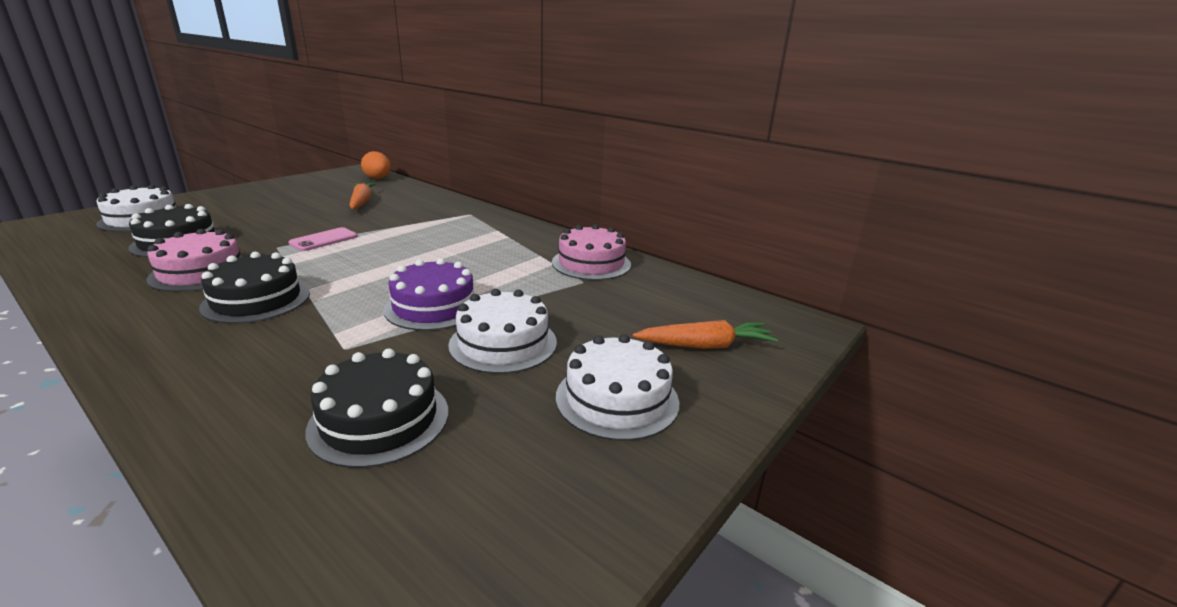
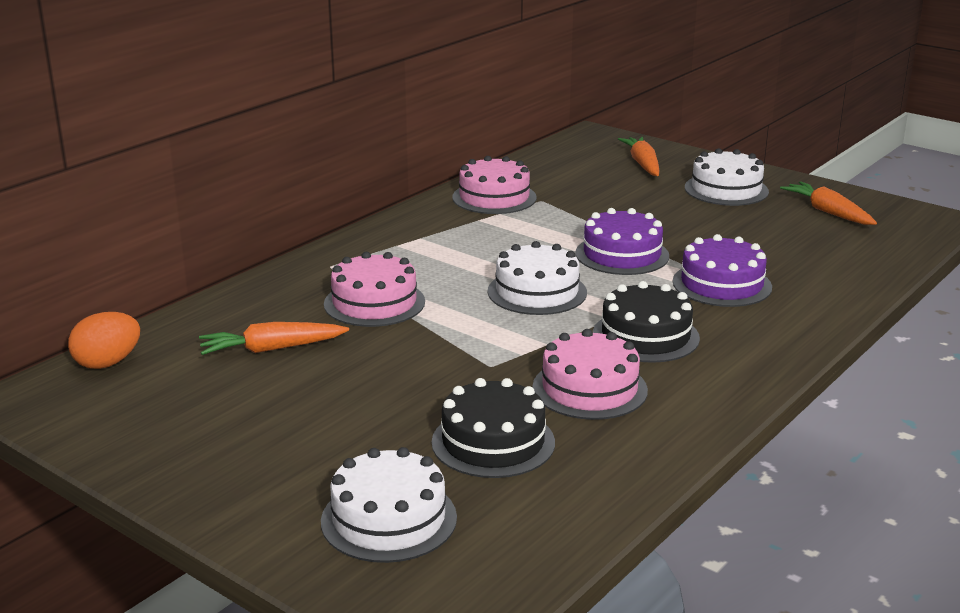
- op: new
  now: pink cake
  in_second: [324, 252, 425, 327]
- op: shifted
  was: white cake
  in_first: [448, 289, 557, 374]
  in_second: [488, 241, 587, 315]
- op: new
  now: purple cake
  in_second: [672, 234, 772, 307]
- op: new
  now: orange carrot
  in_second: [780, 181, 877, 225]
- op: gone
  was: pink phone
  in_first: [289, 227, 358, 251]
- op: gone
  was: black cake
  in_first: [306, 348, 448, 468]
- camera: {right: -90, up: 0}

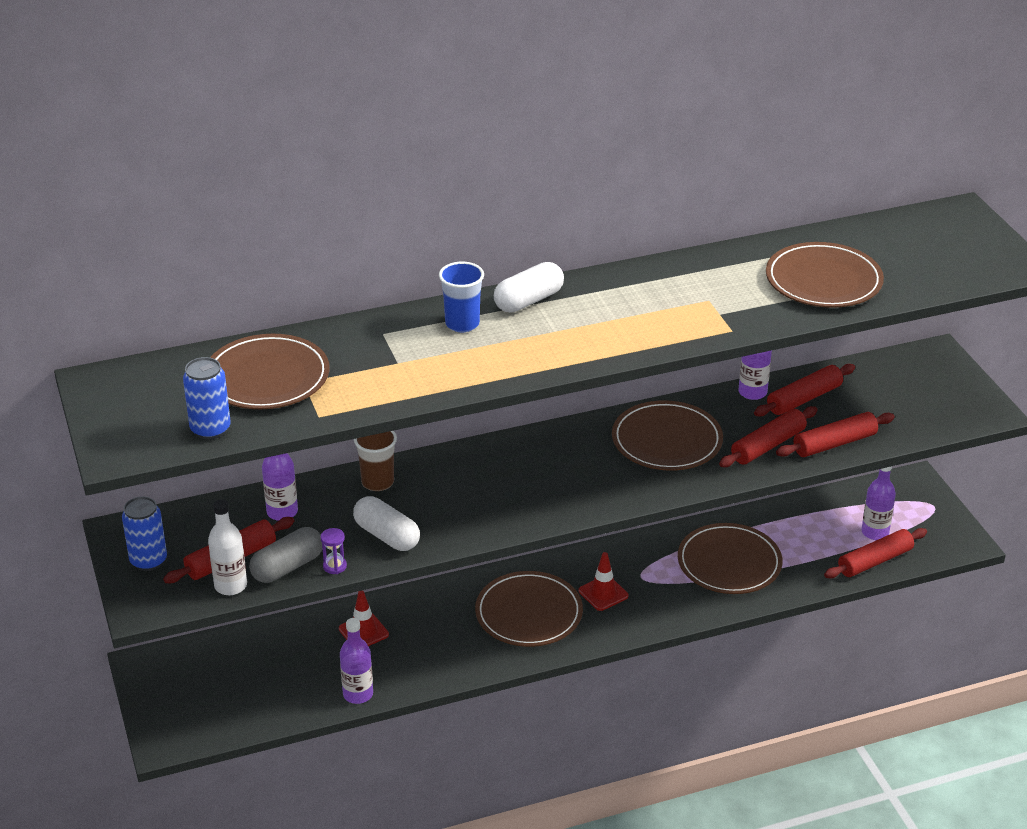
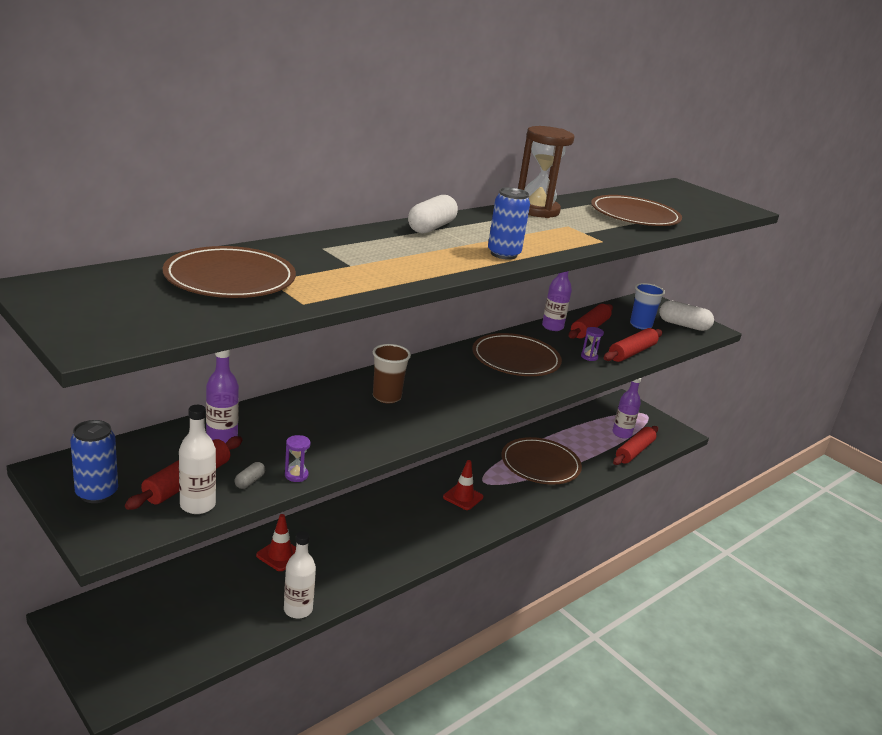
- op: scaled
  was: grey capsule
  in_first: [249, 527, 322, 583]
  in_second: [234, 462, 265, 489]
  ratio: 0.47
- op: repainted
  was: purple bottle
  now: white bottle
  in_first: [340, 618, 373, 704]
  in_second: [284, 531, 316, 618]
- op: shifted
  was: brown cup
  in_first: [354, 431, 397, 491]
  in_second: [373, 344, 411, 403]
- op: shifted
  was: blue can
  in_first: [183, 357, 231, 440]
  in_second: [488, 187, 530, 260]
- op: new
  now: brown hourglass
  in_second: [518, 126, 574, 218]
- op: swapped
  was: red rolling pin
  now: purple hourglass
  in_first: [719, 406, 817, 467]
  in_second: [581, 327, 604, 361]
- op: shifted
  was: blue cup
  in_first: [439, 262, 484, 332]
  in_second: [630, 283, 665, 330]
- op: shifted
  was: white capsule
  in_first: [353, 496, 420, 551]
  in_second: [659, 300, 714, 331]
- op: gone
  was: brown plate
  in_first: [475, 571, 583, 647]
- camera: {right: -25, up: -10}

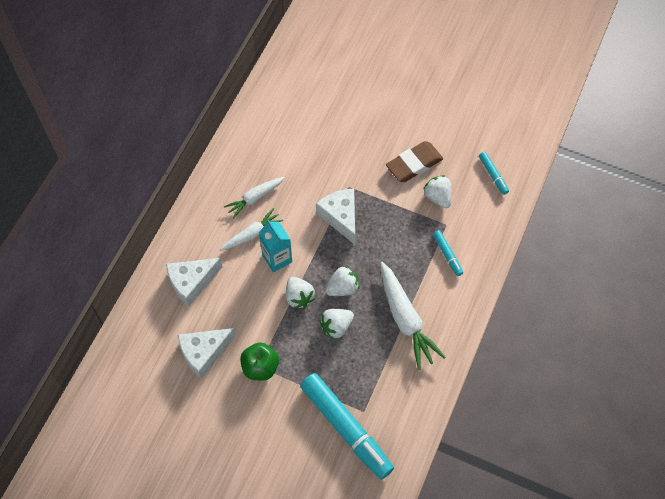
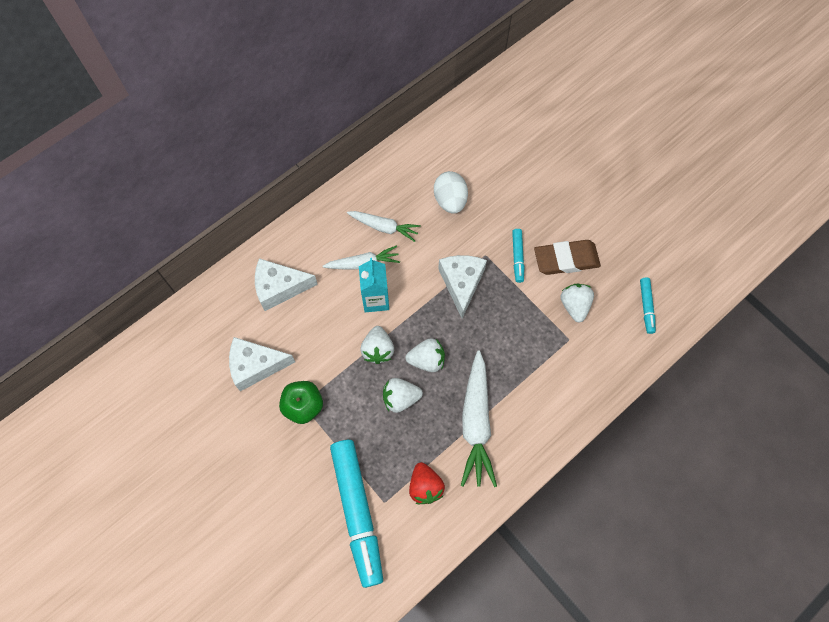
- op: rotated
  was: white carrot
  in_first: [224, 177, 285, 219]
  in_second: [347, 211, 421, 242]
  clockwise: -150
- op: new
  now: red strawberry
  in_second: [409, 462, 445, 504]
- op: new
  now: white egg
  in_second: [434, 171, 468, 214]
- op: shifted
  was: turquoise marker
  in_first: [433, 230, 463, 276]
  in_second: [512, 229, 524, 283]
- camera: {right: 25, up: 5}

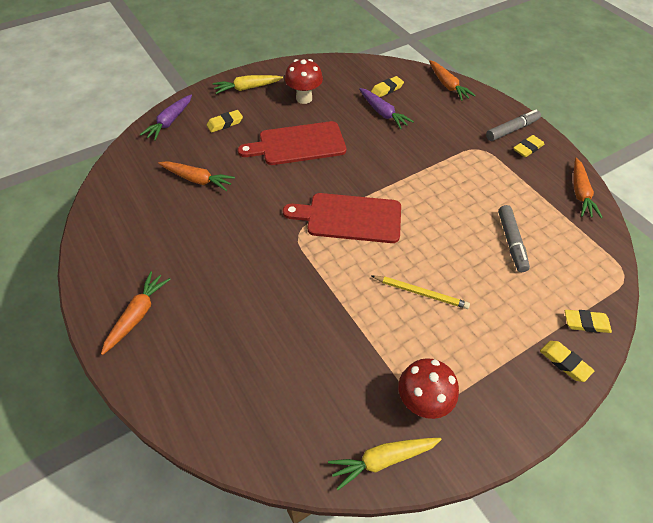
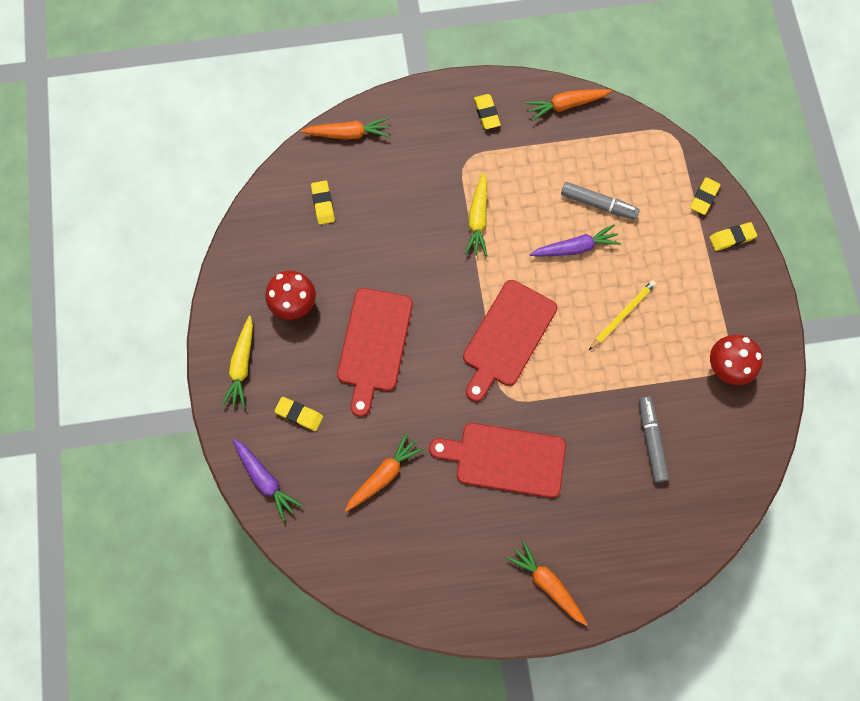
- op: rotated
  was: yellow eraser
  in_first: [207, 110, 243, 133]
  in_second: [275, 397, 323, 431]
  clockwise: -60
- op: new
  now: red cutting board
  in_second: [429, 423, 566, 498]
- op: shifted
  was: yellow carrot
  in_first: [328, 438, 442, 490]
  in_second: [465, 172, 487, 256]
- op: rotated
  was: orange carrot
  in_first: [574, 158, 603, 218]
  in_second: [526, 89, 612, 121]
  clockwise: 135
- op: shifted
  was: purple carrot
  in_first: [359, 88, 414, 129]
  in_second: [529, 224, 621, 256]
- op: shifted
  was: grey marker
  in_first: [486, 110, 541, 141]
  in_second: [639, 397, 669, 482]
- camera: {right: -65, up: 20}

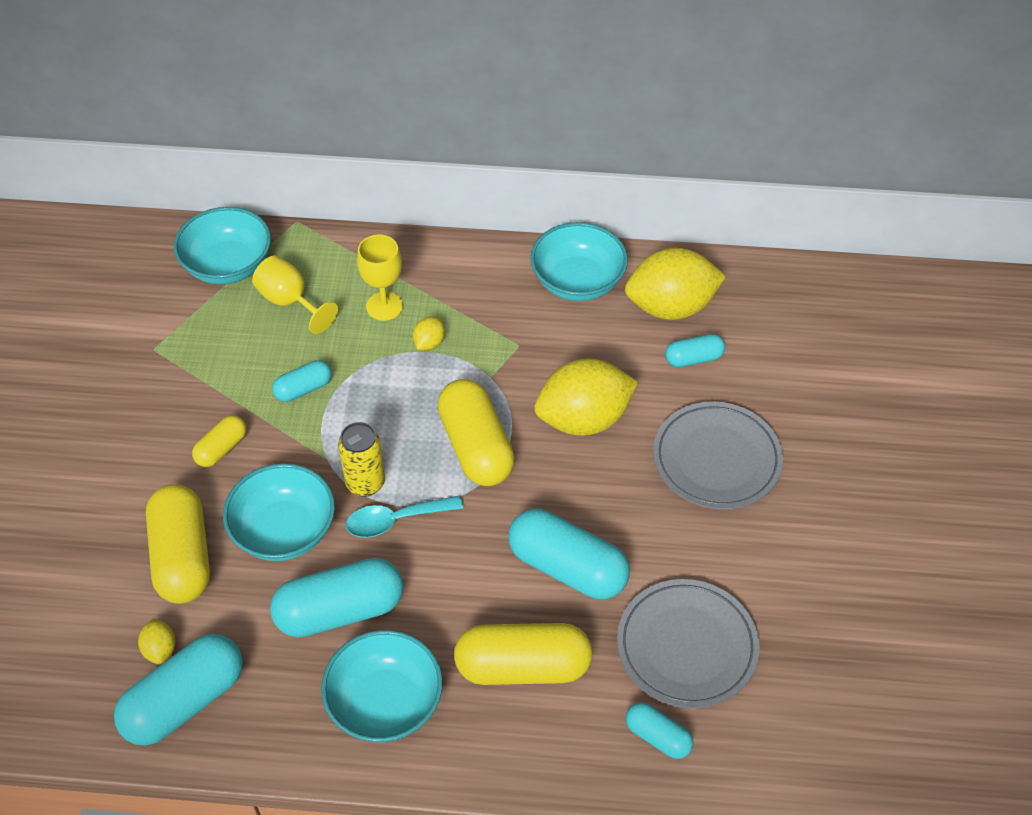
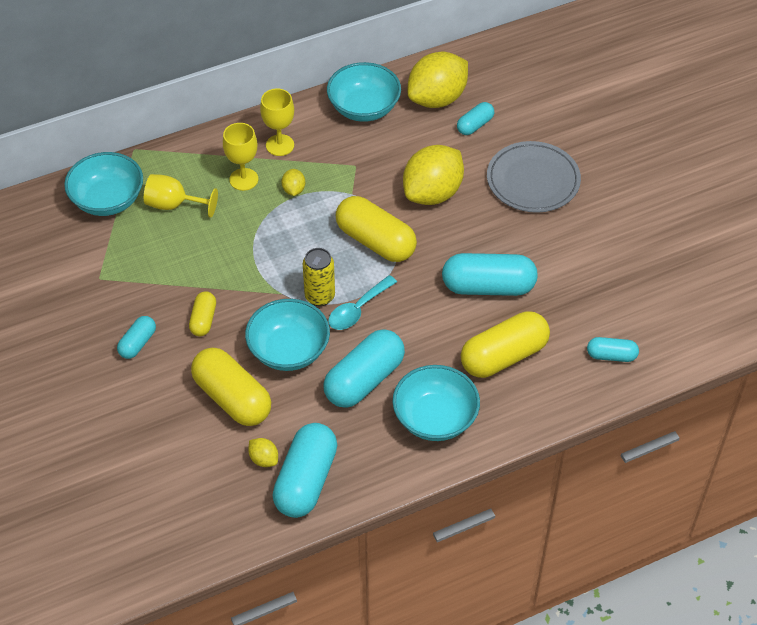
- op: shifted
  was: turquoise capsule
  in_first: [272, 360, 332, 402]
  in_second: [117, 316, 156, 359]
- op: new
  now: yellow goblet
  in_second: [260, 88, 294, 156]
- op: gone
  was: grey plate
  in_first: [617, 579, 760, 708]
- camera: {right: -30, up: 0}

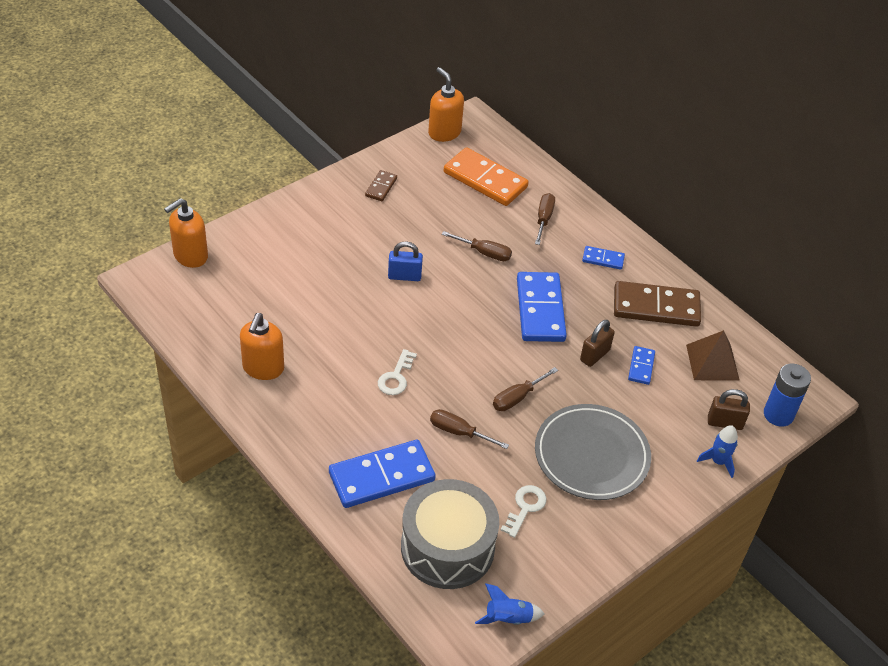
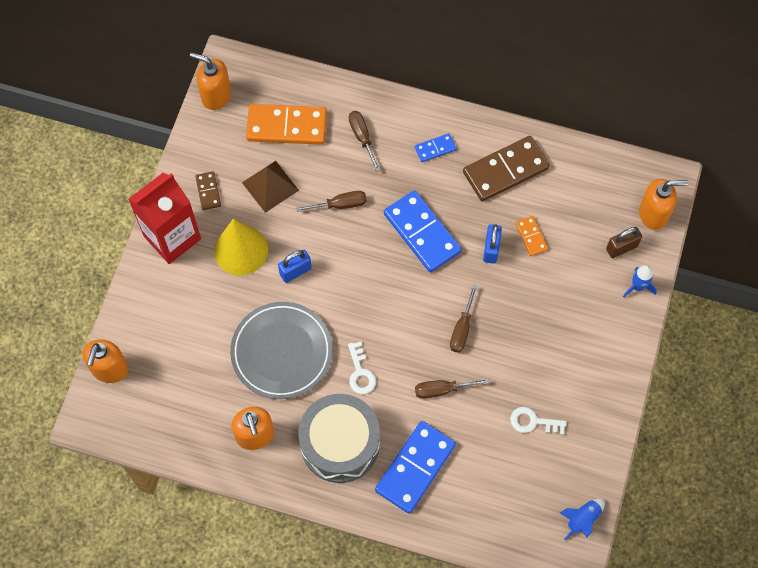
- op: new
  now: red carton
  in_second: [128, 173, 201, 264]
- op: new
  now: yellow cone
  in_second: [214, 219, 268, 276]
- op: shifted
  was: grey plate
  in_first: [535, 404, 651, 500]
  in_second: [230, 302, 333, 399]
- op: shifted
  was: brown pyramid
  in_first: [686, 330, 740, 381]
  in_second: [242, 161, 299, 213]
- op: shifted
  was: grey drum
  in_first: [401, 479, 499, 589]
  in_second: [299, 394, 380, 483]
- op: repainted
  was: brown padlock
  now: blue padlock
  in_first: [580, 320, 615, 367]
  in_second: [483, 224, 502, 264]
- op: rotated
  was: white key
  in_first: [501, 485, 546, 538]
  in_second: [510, 407, 567, 435]
  clockwise: -75
- op: repainted
  was: blue domino
  now: orange domino
  in_first: [628, 346, 655, 385]
  in_second: [516, 216, 548, 256]
- op: swapped
  was: blue battery
  now: orange soap dispenser
  in_first: [764, 364, 811, 427]
  in_second: [639, 179, 688, 230]
- camera: {right: -30, up: 20}

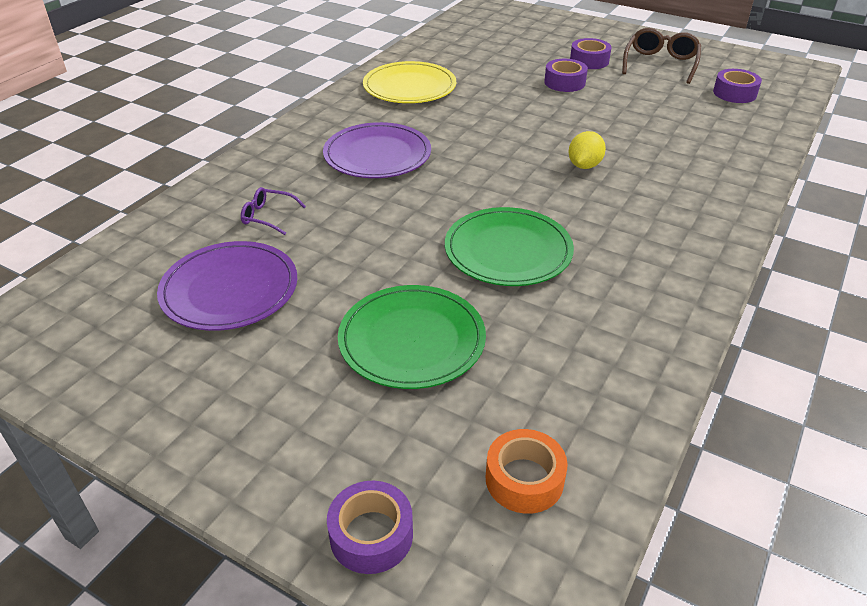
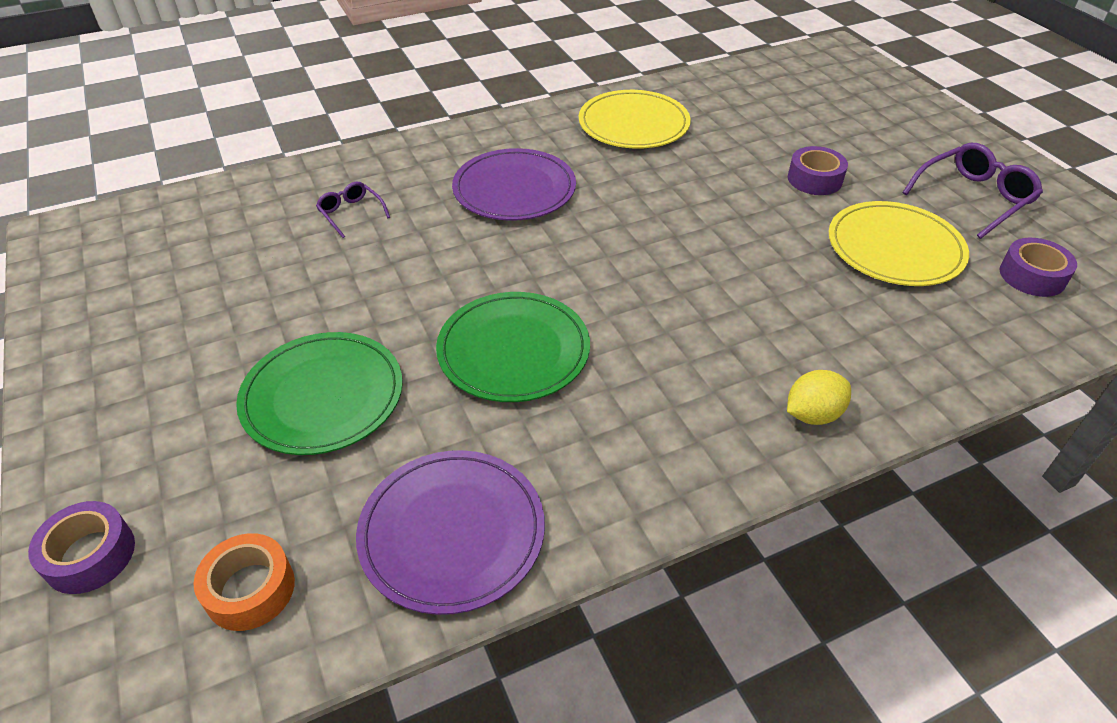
- op: shifted
  was: purple plate
  in_first: [157, 241, 297, 331]
  in_second: [356, 450, 545, 615]
- op: shifted
  was: yellow lemon
  in_first: [569, 131, 606, 169]
  in_second: [787, 370, 851, 425]
- op: new
  now: yellow plate
  in_second: [829, 201, 969, 286]
- op: repainted
  was: brown glasses
  now: purple glasses
  in_first: [622, 28, 701, 84]
  in_second: [902, 143, 1043, 239]
- op: gone
  was: purple tape
  in_first: [570, 38, 611, 69]
- camera: {right: 35, up: 5}

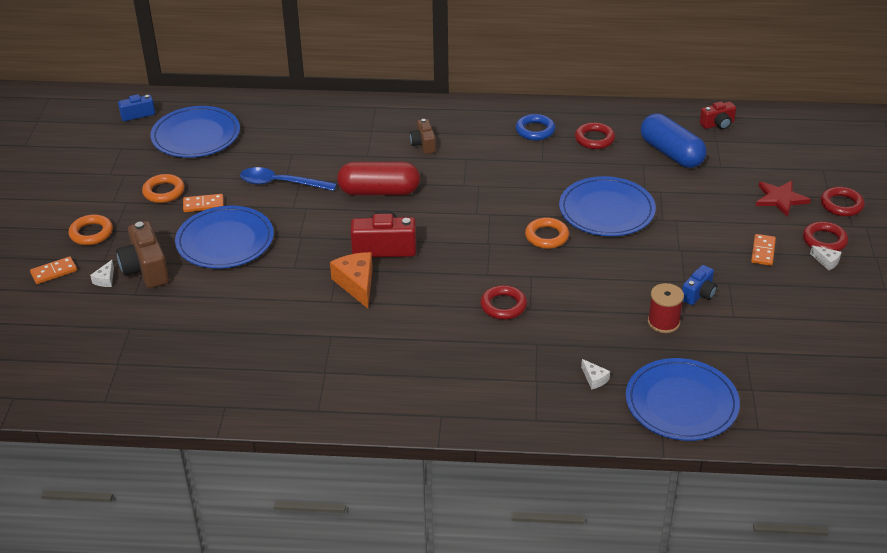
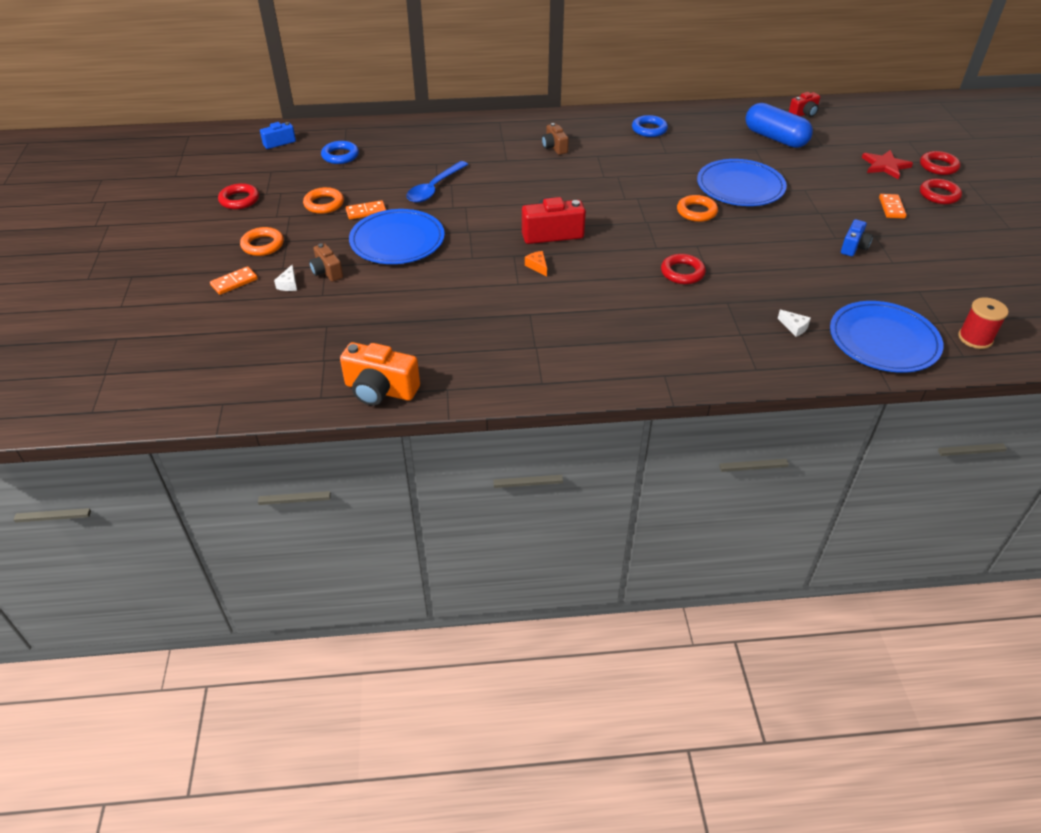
- op: shifted
  was: red ring
  in_first: [575, 122, 615, 149]
  in_second: [218, 183, 259, 209]
- op: scaled
  was: brown camera
  in_first: [116, 221, 169, 288]
  in_second: [309, 243, 343, 282]
  ratio: 0.6
- op: swapped
  was: blue plate
  now: blue ring
  in_first: [150, 106, 240, 158]
  in_second: [321, 141, 359, 164]
- op: new
  now: orange camera
  in_second: [340, 342, 420, 406]
- op: rotated
  was: blue spoon
  in_first: [240, 167, 337, 191]
  in_second: [406, 161, 468, 203]
  clockwise: -60
- op: scaled
  was: orange cheese
  in_first: [330, 252, 373, 308]
  in_second: [525, 251, 547, 277]
  ratio: 0.5
- op: shifted
  was: red spool
  in_first: [648, 283, 684, 333]
  in_second: [958, 297, 1008, 349]
- op: gone
  was: red capsule
  in_first: [337, 162, 420, 195]
- op: gone
  was: white cheese
  in_first: [810, 245, 841, 270]
- camera: {right: -10, up: 5}

